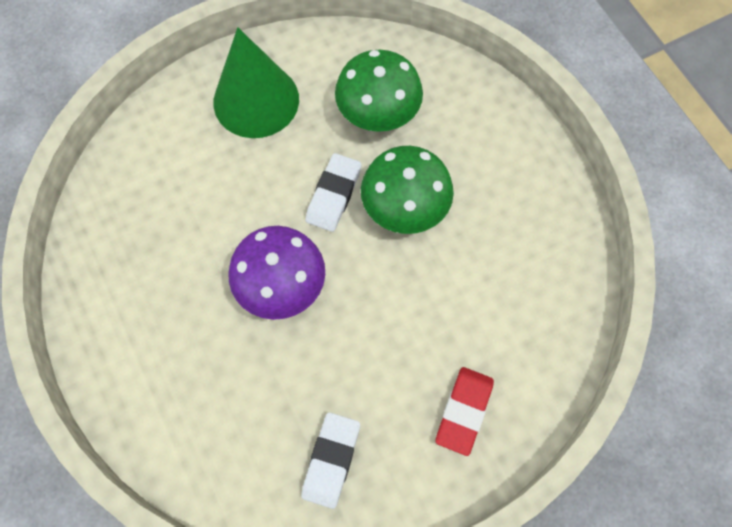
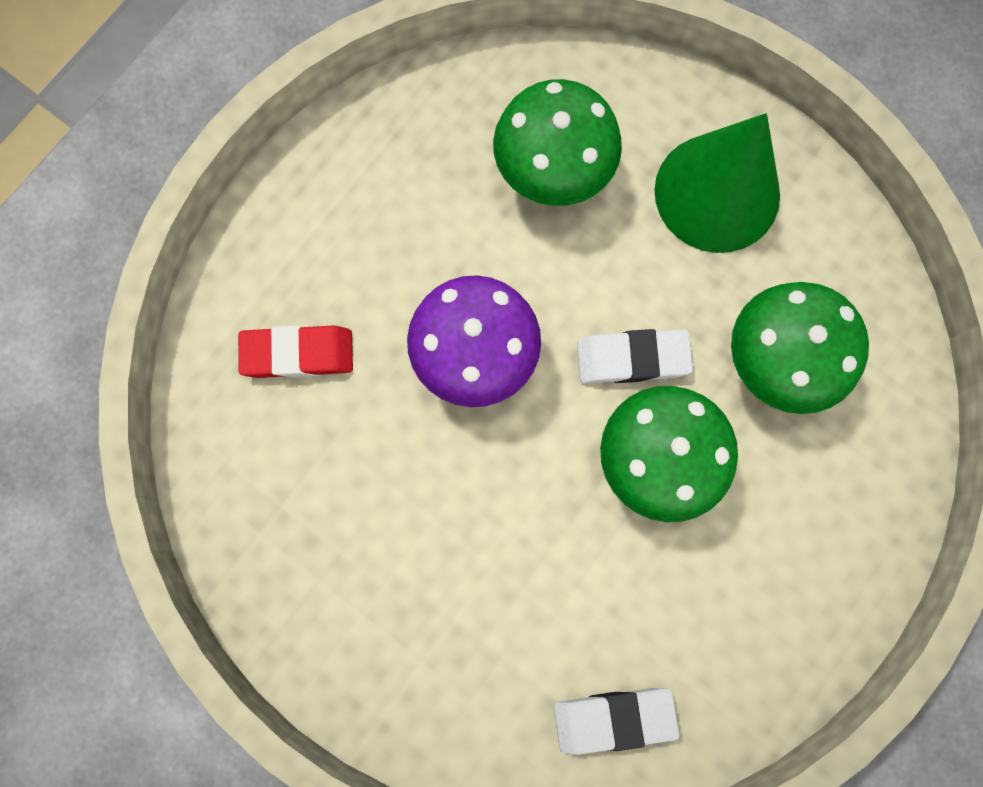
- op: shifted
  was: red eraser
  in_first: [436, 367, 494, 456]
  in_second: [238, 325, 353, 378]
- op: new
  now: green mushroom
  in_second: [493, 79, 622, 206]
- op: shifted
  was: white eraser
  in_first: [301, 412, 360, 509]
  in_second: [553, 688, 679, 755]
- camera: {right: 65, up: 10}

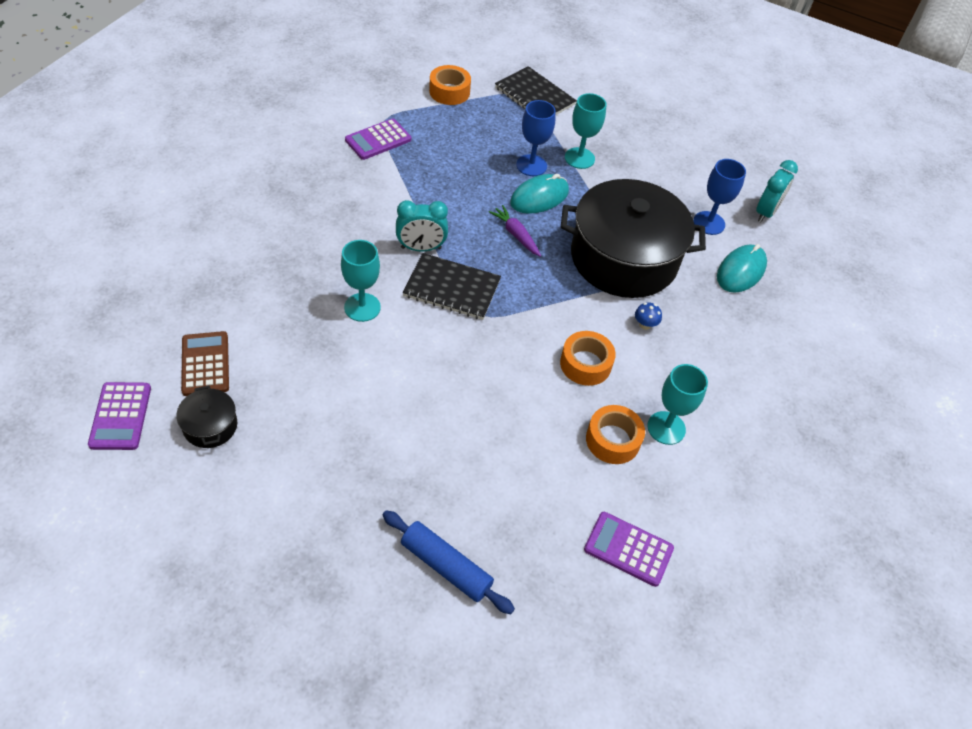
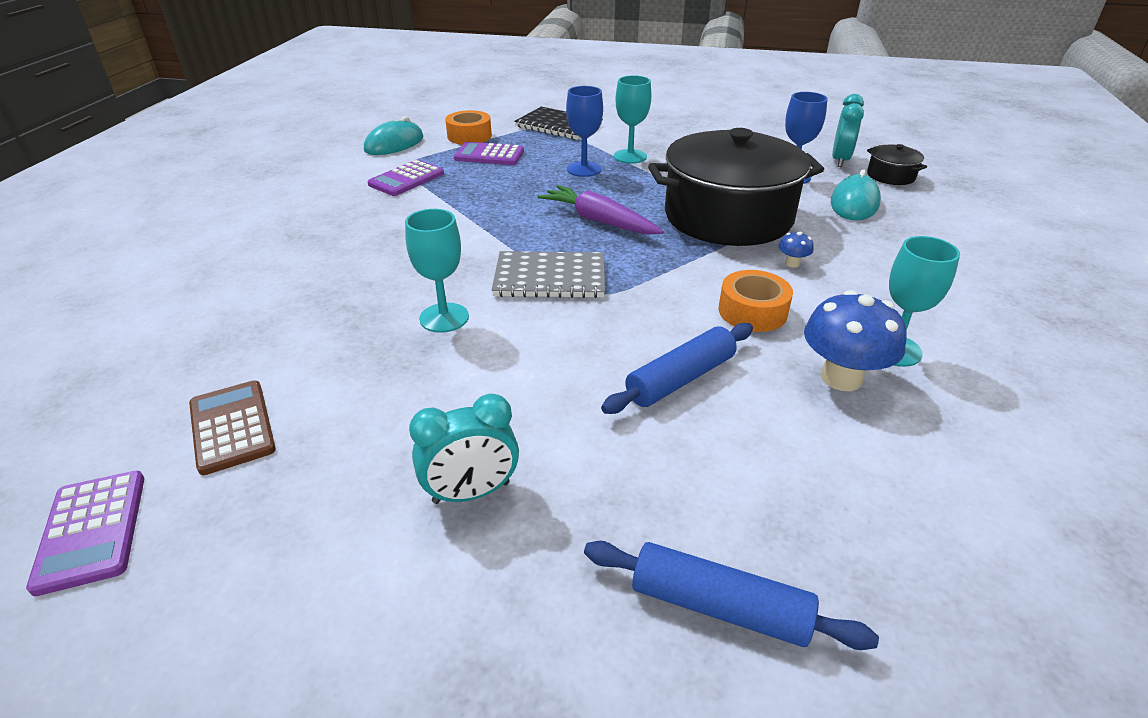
- op: shifted
  was: turquoise mouse
  in_first: [510, 174, 569, 214]
  in_second: [364, 116, 423, 155]
- op: shifted
  was: turquoise clock
  in_first: [396, 200, 448, 252]
  in_second: [409, 393, 519, 504]
- op: shifted
  was: purple calculator
  in_first: [584, 512, 674, 587]
  in_second: [454, 142, 524, 165]
- op: repainted
  was: black notebook
  now: grey notebook
  in_first: [403, 253, 501, 320]
  in_second: [492, 251, 605, 298]
- op: scaled
  was: purple carrot
  in_first: [489, 205, 541, 257]
  in_second: [537, 185, 664, 235]
  ratio: 1.55
- op: new
  now: blue rolling pin
  in_second: [601, 323, 753, 414]
- op: swapped
  was: orange tape
  now: blue mushroom
  in_first: [586, 405, 645, 464]
  in_second: [804, 290, 906, 391]
- op: shifted
  was: black pot
  in_first: [176, 385, 237, 448]
  in_second: [867, 144, 927, 185]
- camera: {right: -10, up: -15}

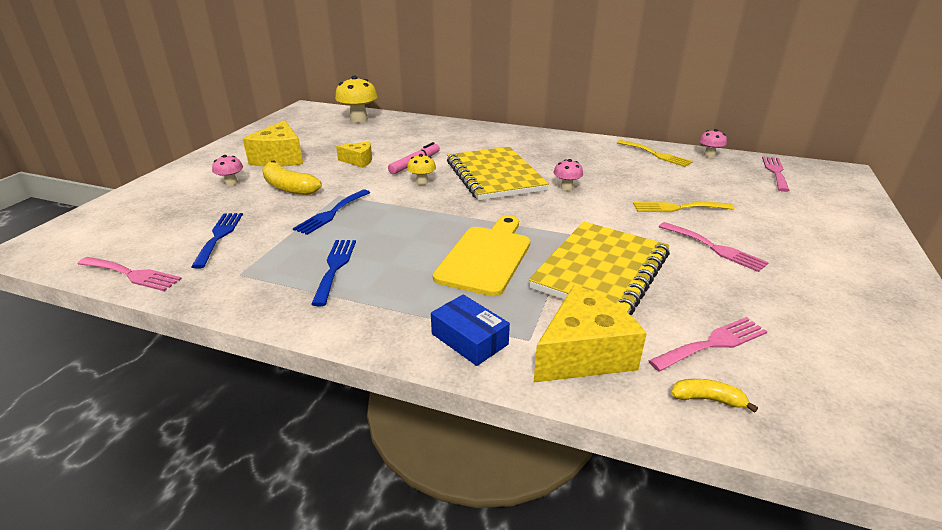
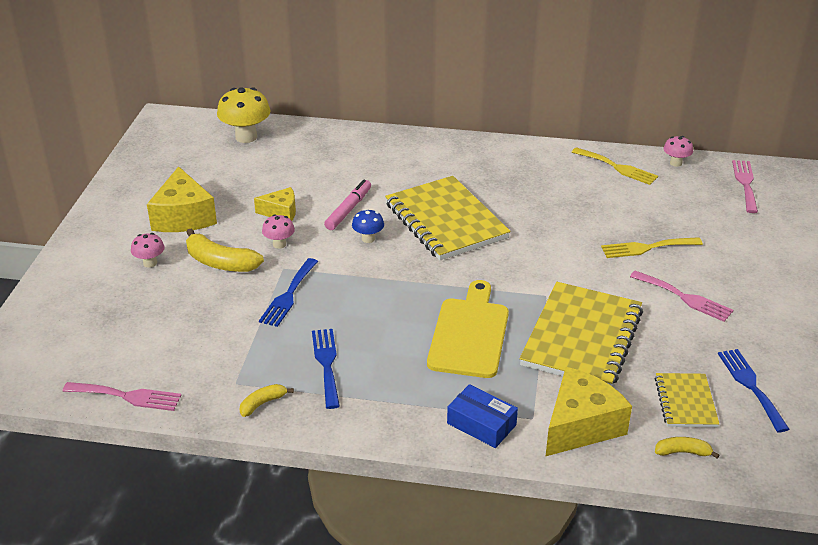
- op: new
  now: yellow banana
  in_second: [239, 384, 294, 417]
- op: shifted
  was: pink mushroom
  in_first: [554, 159, 583, 191]
  in_second: [262, 214, 295, 249]
- op: repainted
  was: yellow mushroom
  now: blue mushroom
  in_first: [407, 154, 436, 185]
  in_second: [352, 209, 384, 243]
- op: swapped
  was: pink fork
  now: yellow notebook
  in_first: [649, 317, 768, 372]
  in_second: [655, 373, 719, 427]
- op: shifted
  was: blue fork
  in_first: [191, 213, 243, 269]
  in_second: [718, 349, 790, 432]
- camera: {right: -10, up: 5}

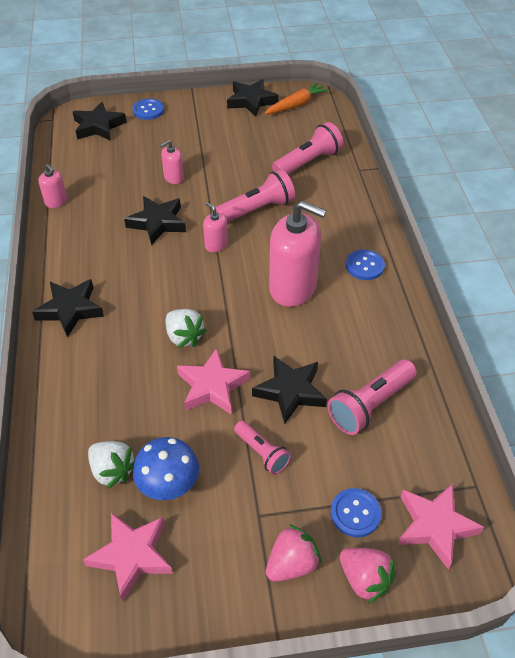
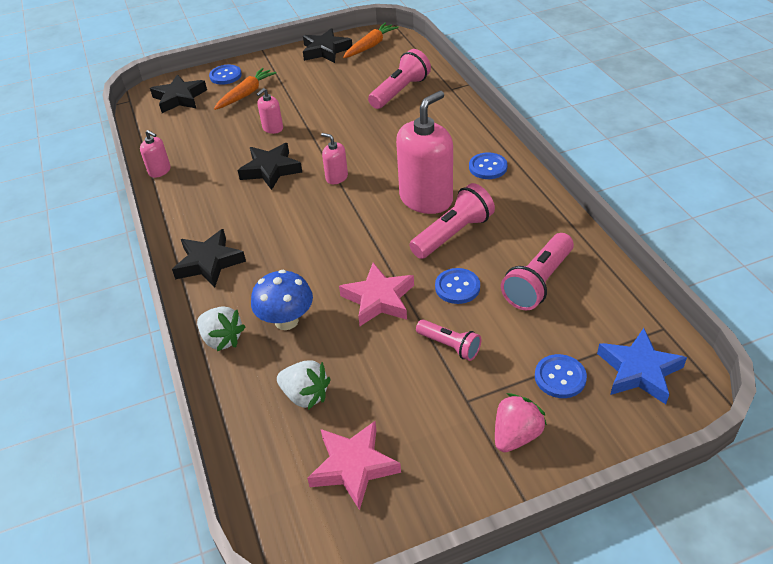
- op: shifted
  was: white strawberry
  in_first: [166, 309, 207, 348]
  in_second: [197, 306, 246, 351]
- op: new
  now: orange carrot
  in_second: [214, 68, 276, 110]
- op: shifted
  was: blue mushroom
  in_first: [133, 437, 199, 500]
  in_second: [251, 270, 313, 330]
- op: rotated
  was: pink soap dispenser
  in_first: [269, 201, 326, 307]
  in_second: [396, 91, 453, 214]
  clockwise: -60
- op: shifted
  was: pink flashlight
  in_first: [215, 169, 295, 223]
  in_second: [410, 183, 495, 259]
- op: swapped
  was: black star
  now: blue button
  in_first: [252, 355, 327, 424]
  in_second: [435, 268, 480, 304]
- op: repainted
  was: pink star
  now: blue star
  in_first: [398, 484, 484, 569]
  in_second: [597, 328, 687, 404]
- op: gone
  was: pink strawberry
  in_first: [340, 548, 396, 604]
- camera: {right: -10, up: -5}

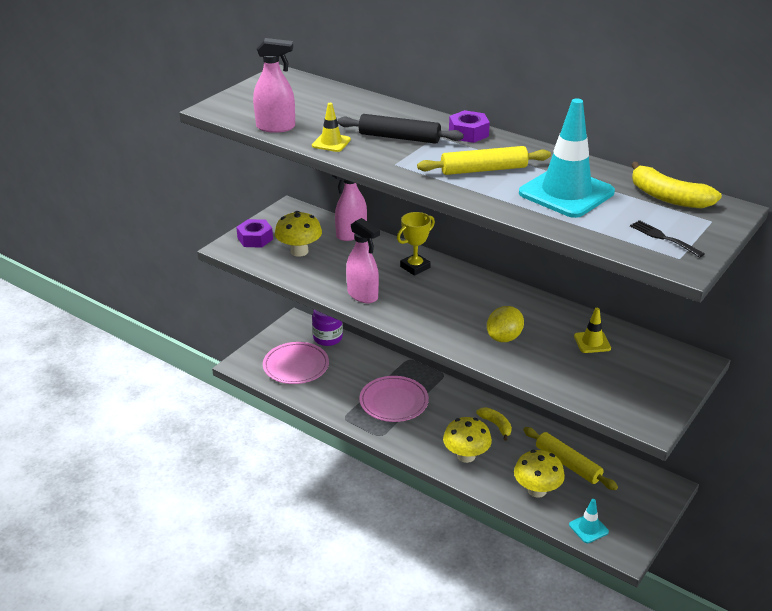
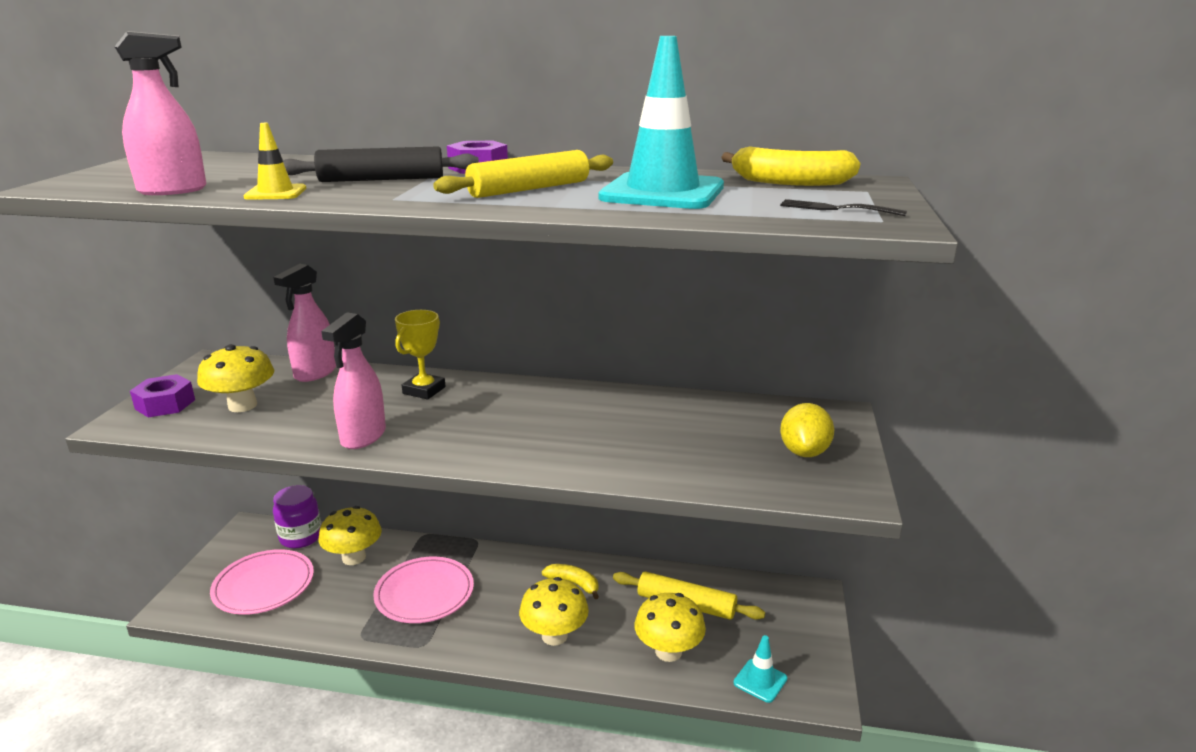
- op: new
  now: yellow mushroom
  in_second: [319, 506, 382, 565]
- op: rotated
  was: pink spray bottle
  in_first: [346, 218, 380, 303]
  in_second: [321, 312, 386, 449]
  clockwise: 90
- op: shifted
  was: yellow lemon
  in_first: [487, 306, 524, 342]
  in_second: [780, 403, 834, 457]
- op: gone
  was: yellow traffic cone
  in_first: [574, 308, 611, 353]
- camera: {right: -25, up: -10}

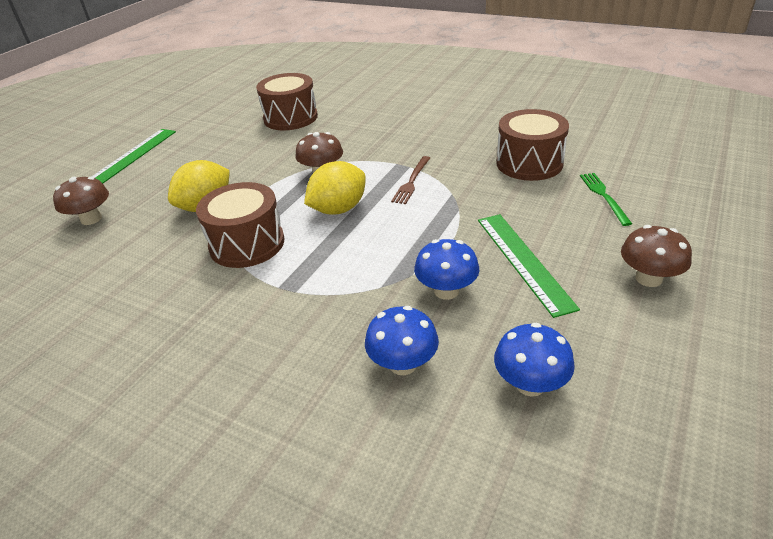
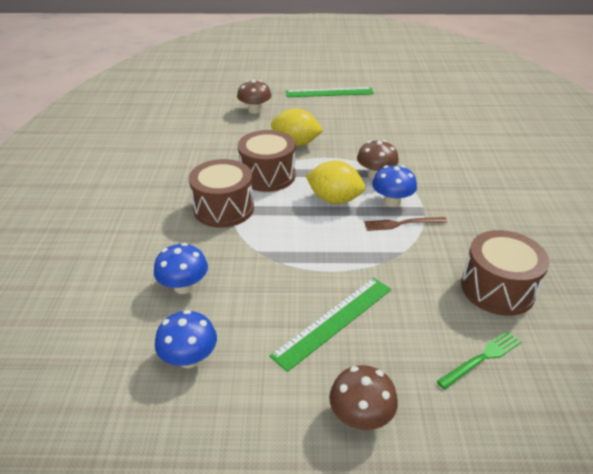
- op: shifted
  was: brown drum
  in_first: [256, 73, 318, 130]
  in_second: [189, 159, 254, 228]
- op: shifted
  was: blue mushroom
  in_first: [414, 239, 479, 300]
  in_second: [372, 165, 417, 207]
- camera: {right: 60, up: 0}

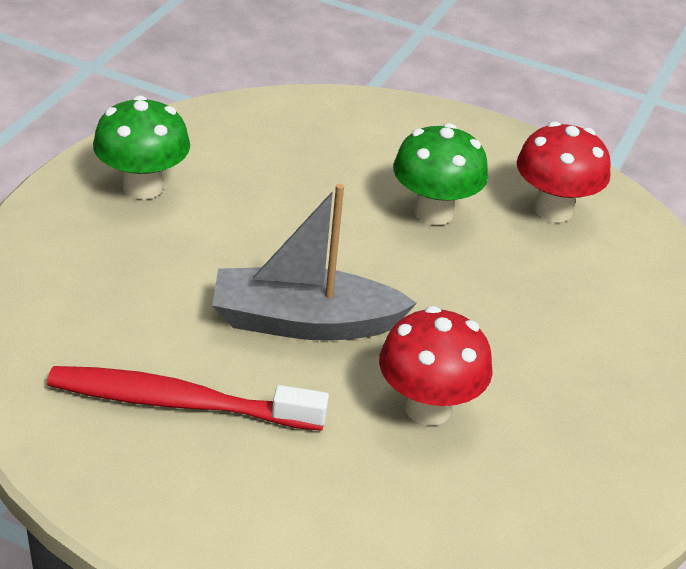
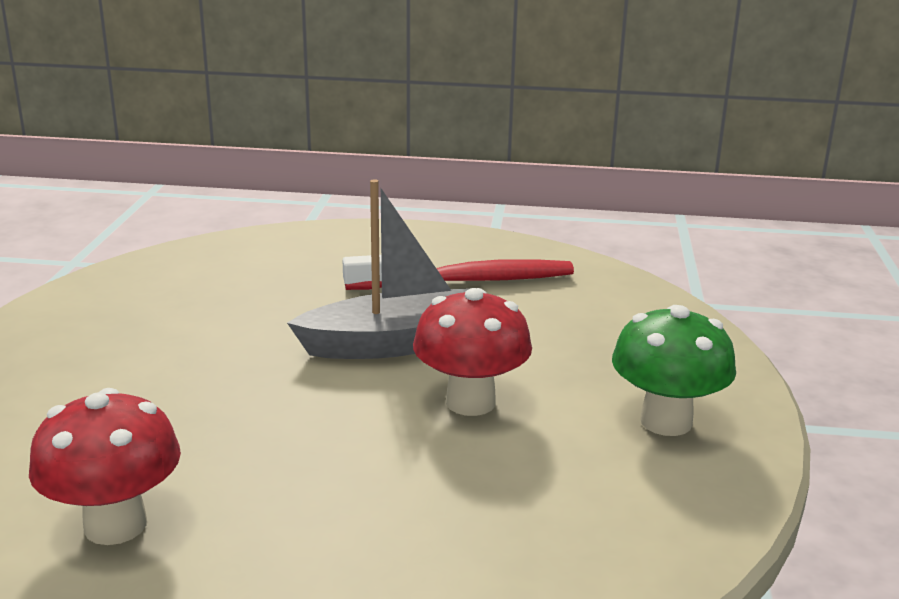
- op: shifted
  was: red mushroom
  in_first: [379, 306, 493, 426]
  in_second: [413, 288, 532, 416]
- op: gone
  was: green mushroom
  in_first: [393, 123, 488, 225]
- camera: {right: 165, up: -15}

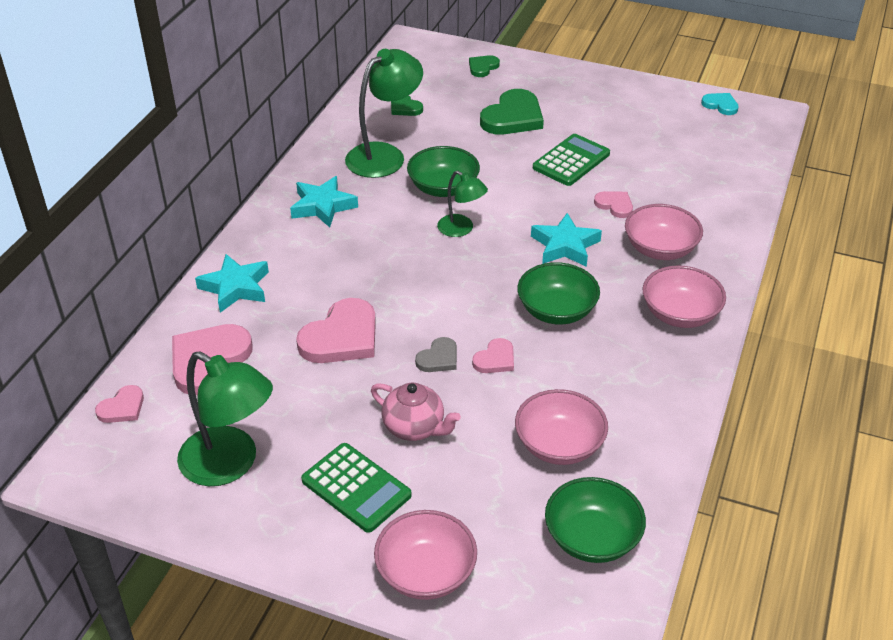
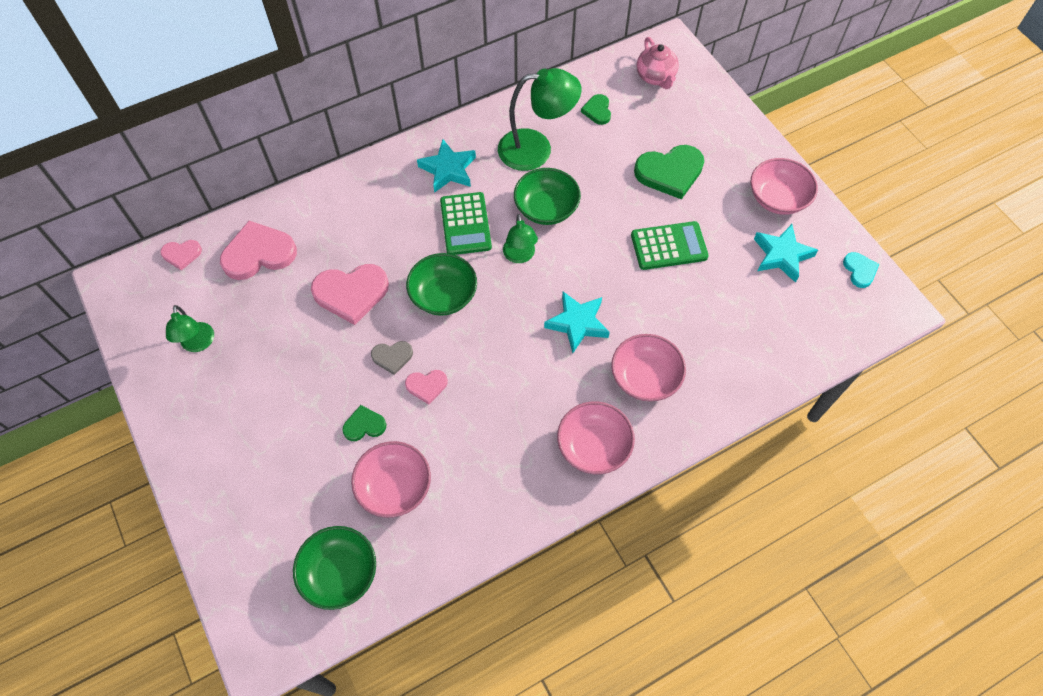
- op: scaled
  was: green lamp
  in_first: [177, 351, 273, 486]
  in_second: [166, 305, 214, 352]
  ratio: 0.57
- op: shifted
  was: green heart
  in_first: [469, 55, 500, 77]
  in_second: [342, 405, 386, 441]
- op: shifted
  was: green bowl
  in_first: [517, 262, 600, 325]
  in_second: [406, 253, 477, 316]
- op: shifted
  was: green calculator
  in_first: [301, 443, 412, 533]
  in_second: [440, 192, 492, 255]
- op: shifted
  was: pink teapot
  in_first: [371, 383, 461, 441]
  in_second: [637, 37, 679, 89]
- op: shifted
  was: pink bowl
  in_first: [374, 510, 477, 600]
  in_second: [750, 158, 818, 215]
- op: shifted
  was: turquoise star
  in_first: [195, 254, 269, 313]
  in_second: [754, 224, 818, 283]
- op: gone
  was: pink heart
  in_first: [594, 191, 633, 218]
- camera: {right: 40, up: 20}

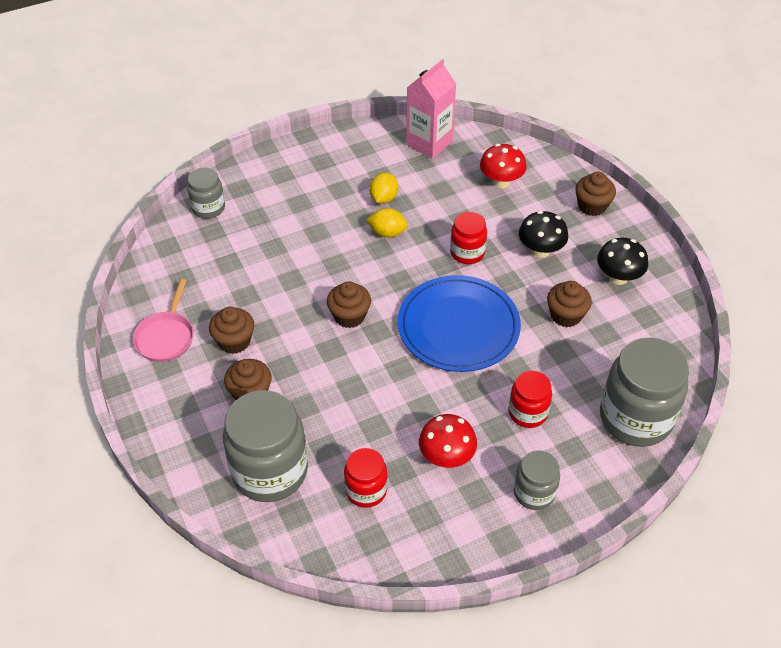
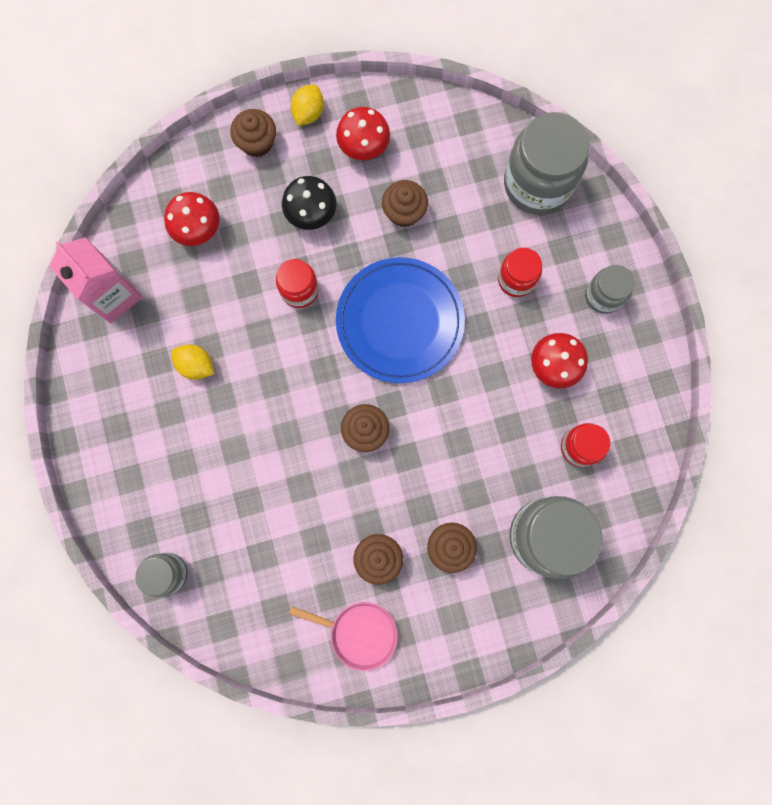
- op: shifted
  was: yellow lemon
  in_first: [366, 208, 408, 238]
  in_second: [291, 84, 324, 126]
- op: repainted
  was: black mushroom
  now: red mushroom
  in_first: [597, 237, 648, 285]
  in_second: [336, 107, 390, 160]
- camera: {right: -80, up: 30}

